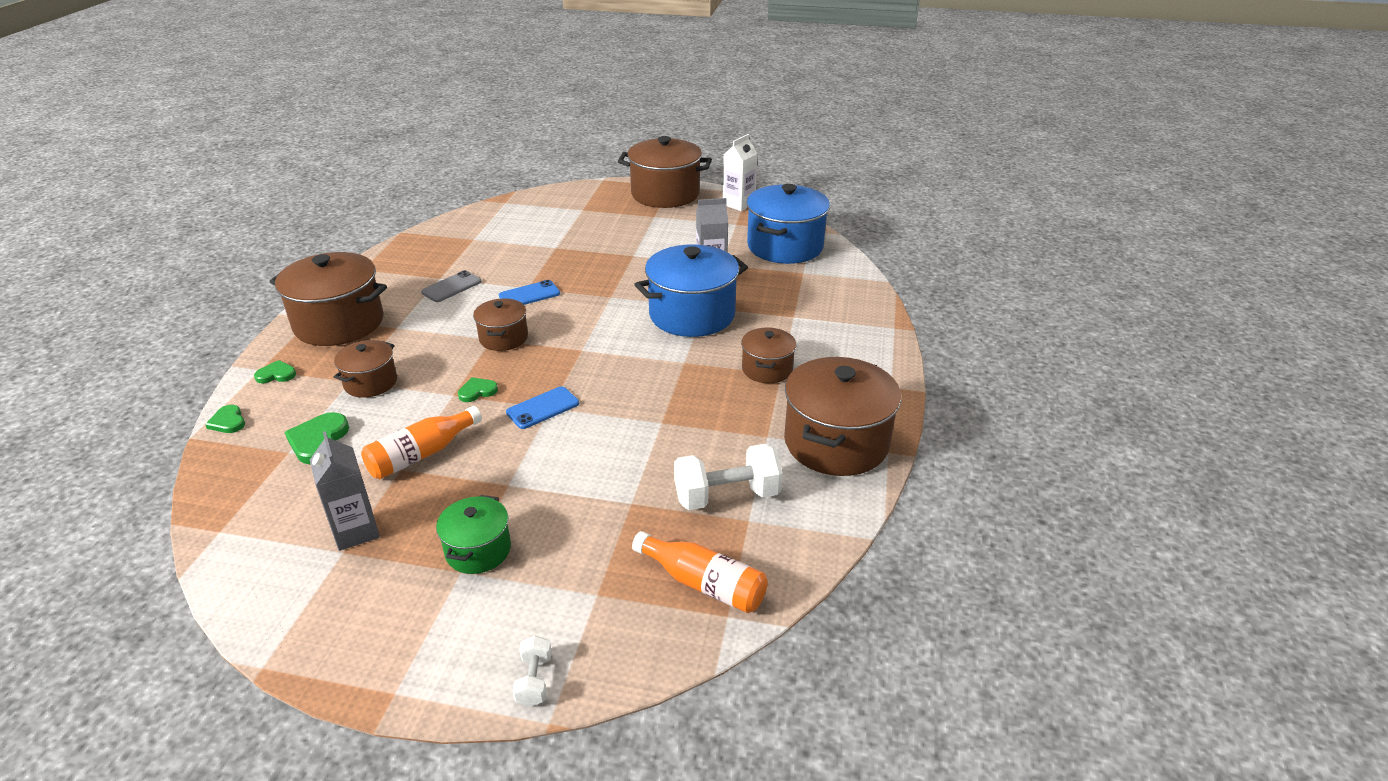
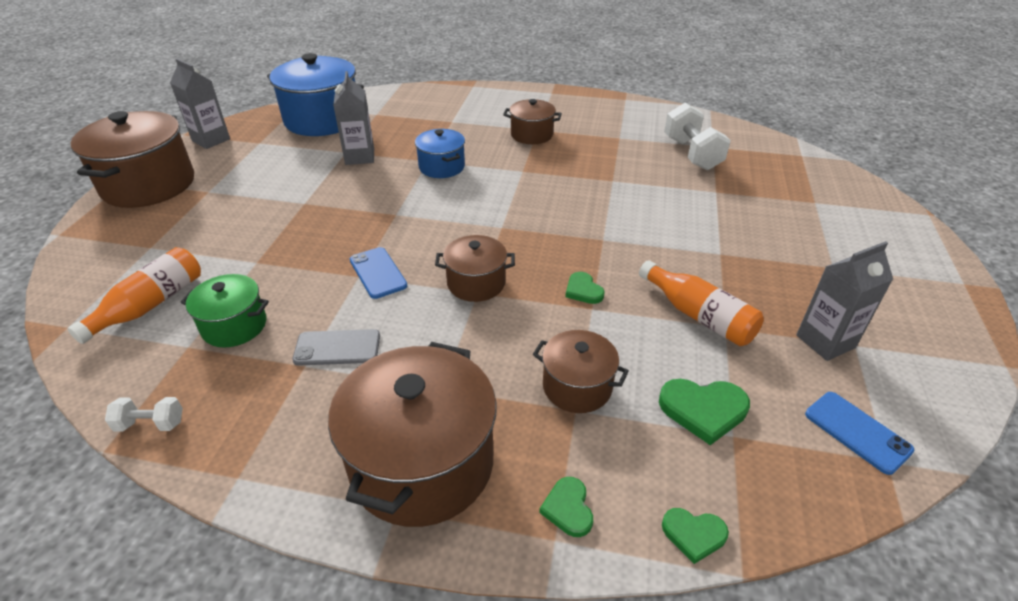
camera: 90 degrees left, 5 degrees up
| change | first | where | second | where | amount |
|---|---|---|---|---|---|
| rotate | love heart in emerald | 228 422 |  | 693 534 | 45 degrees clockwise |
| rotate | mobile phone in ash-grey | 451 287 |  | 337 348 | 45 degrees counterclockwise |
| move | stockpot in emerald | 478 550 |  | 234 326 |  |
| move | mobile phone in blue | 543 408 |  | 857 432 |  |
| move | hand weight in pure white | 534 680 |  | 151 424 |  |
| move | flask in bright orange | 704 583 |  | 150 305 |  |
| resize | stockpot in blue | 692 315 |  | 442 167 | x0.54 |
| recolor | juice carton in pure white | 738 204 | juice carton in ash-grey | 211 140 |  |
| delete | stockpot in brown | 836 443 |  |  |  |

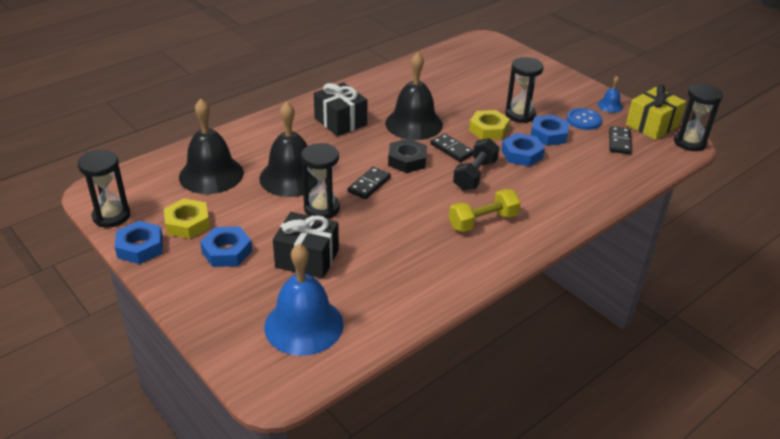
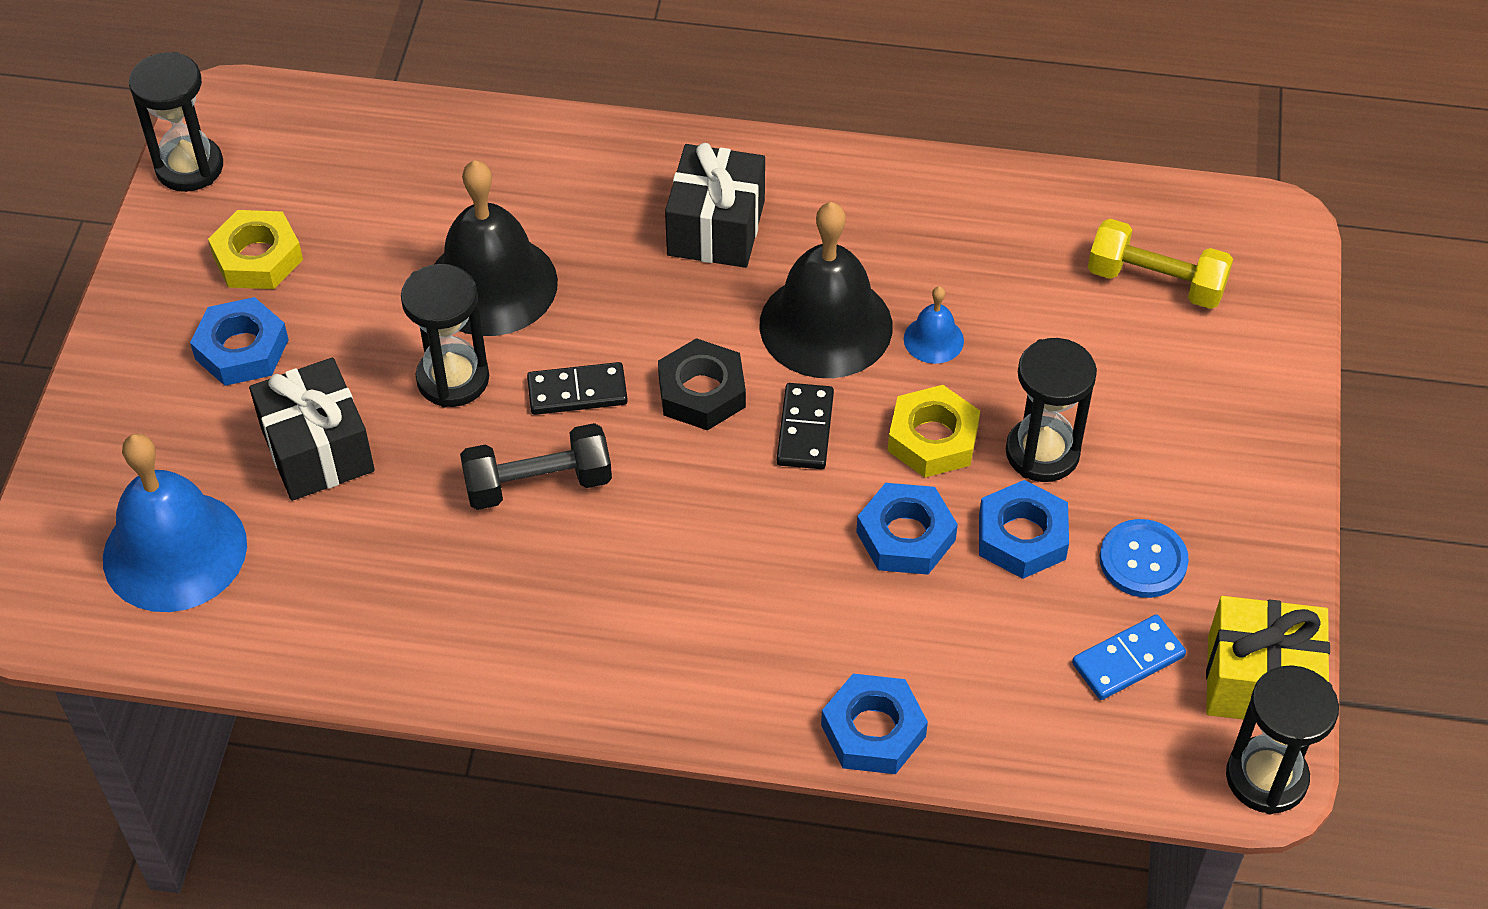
camera: 50 degrees right, 15 degrees up
| change | first | where | second | where | amount |
|---|---|---|---|---|---|
| move | hex nut in blue | 140 247 |  | 873 730 |  |
| delete | bell in black | 211 174 |  |  |  |
| move | hand weight in golden | 483 221 |  | 1155 282 |  |
| move | hand weight in black | 475 175 |  | 538 484 |  |
| move | bell in blue | 610 106 |  | 933 339 |  |
| recolor | domino tile in black | 619 142 | domino tile in blue | 1128 660 |  |

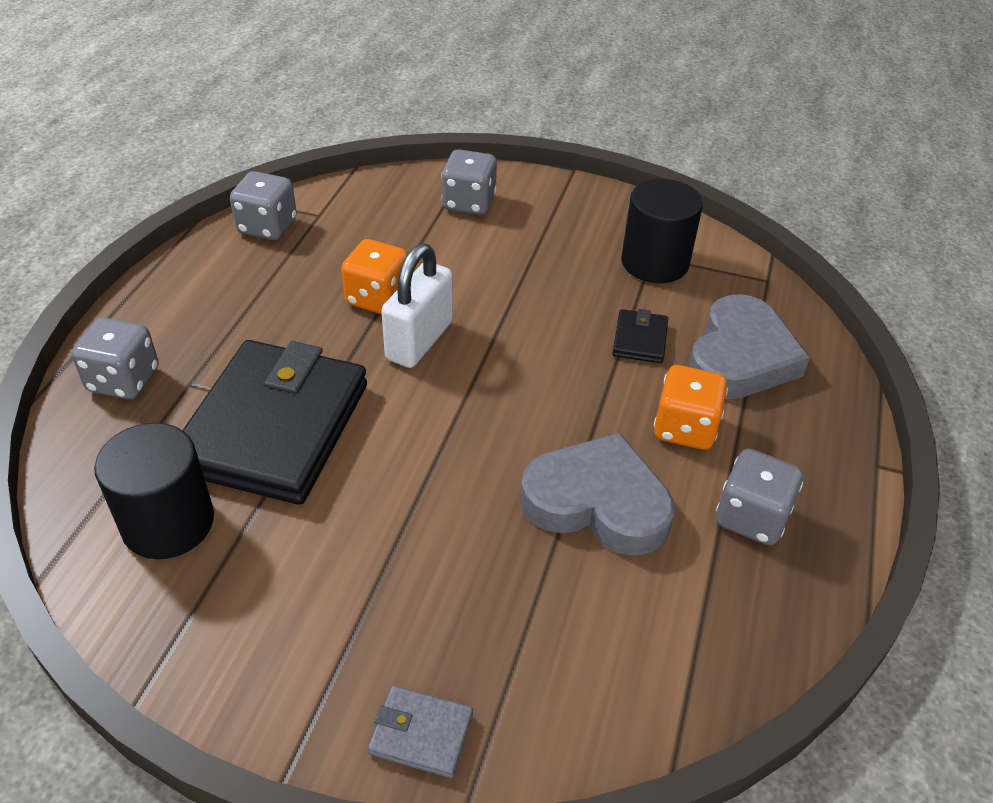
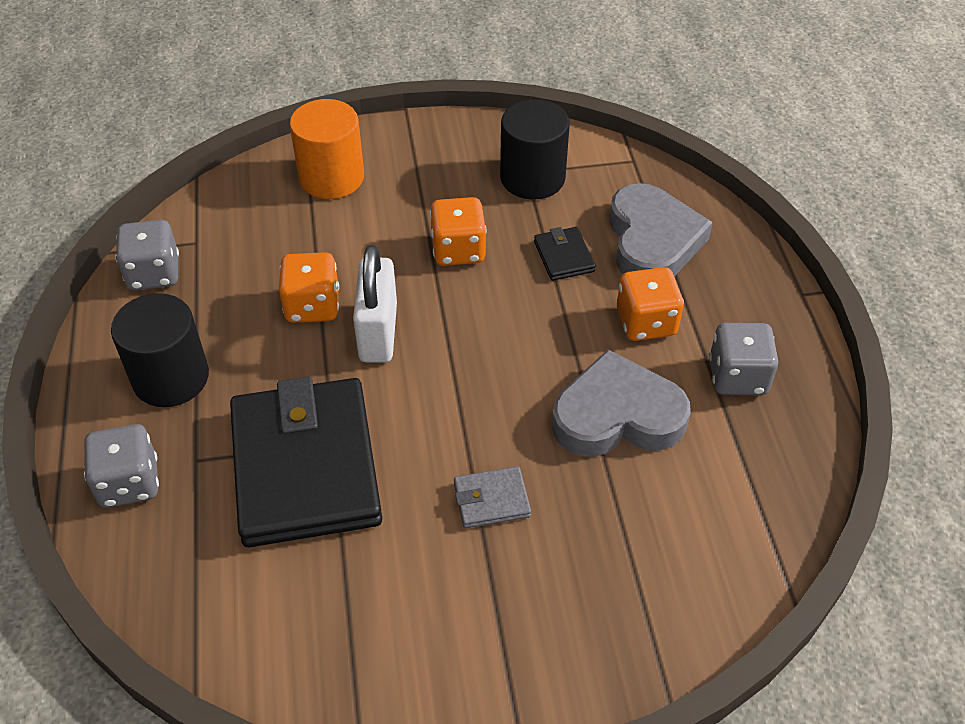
camera: 25 degrees left, 5 degrees up
| change | first | where | second | where | amount |
|---|---|---|---|---|---|
| move | cylinder shape in black | 168 523 |  | 171 378 |  |
| move | card wallet in ash-grey | 421 734 |  | 491 500 |  |
| replace | dice in ash-grey | 469 203 | cylinder shape in bright orange | 331 177 |  |
| insert |  |  | dice in bright orange | 458 250 |  |

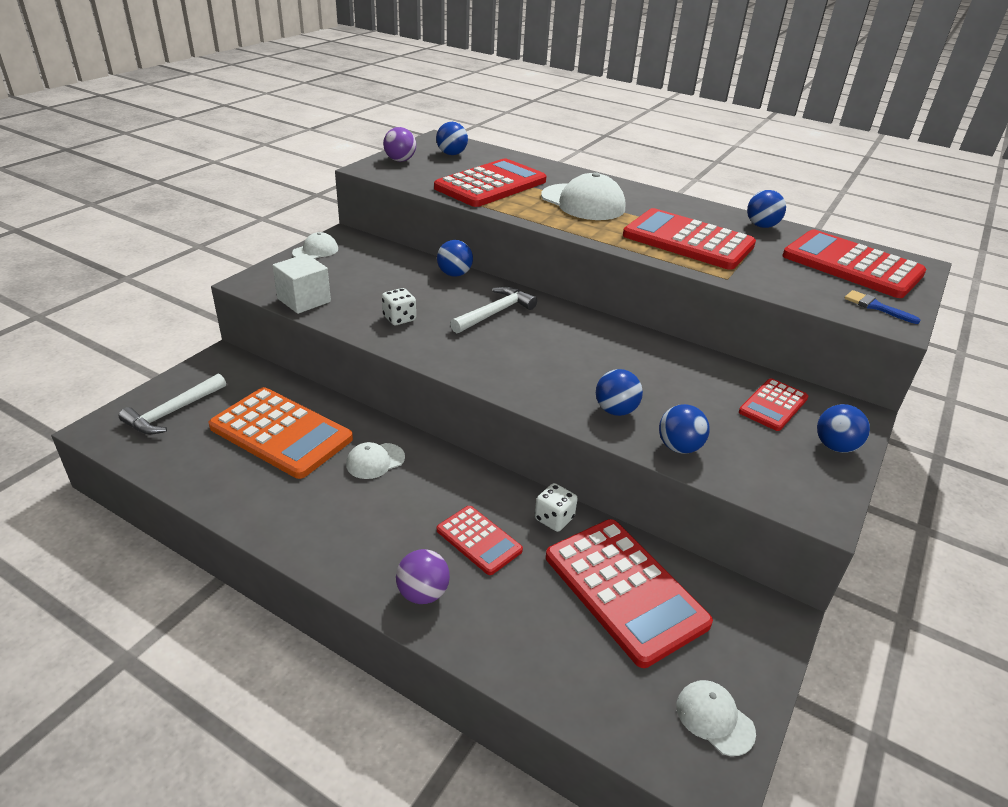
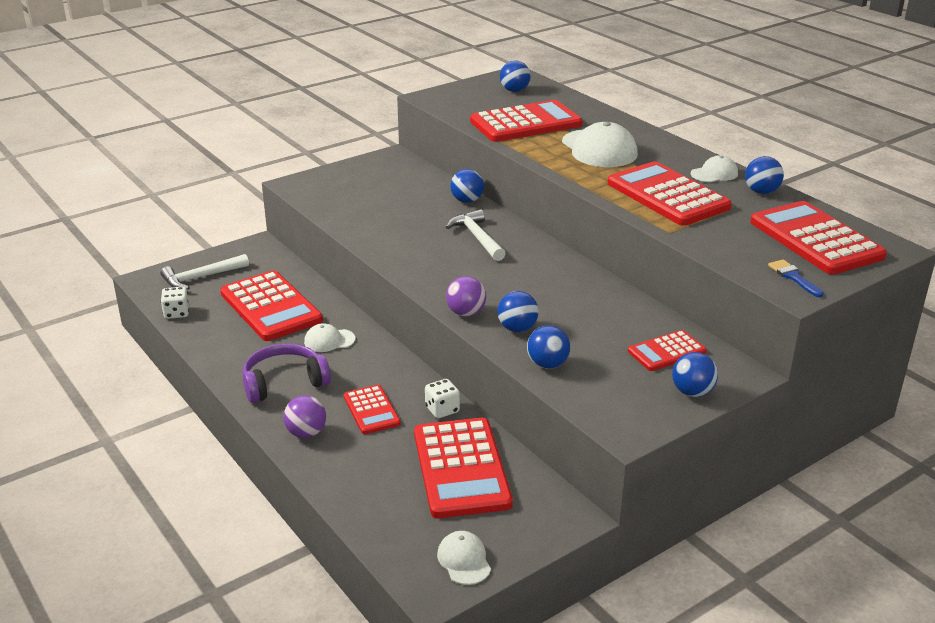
camera: 25 degrees right, 5 degrees down
| change | first | where | second | where | amount |
|---|---|---|---|---|---|
| recolor | calculator in bright orange | 281 433 | calculator in crimson | 271 307 |  |
| delete | block in pure white | 304 300 |  |  |  |
| move | peaked cap in pure white | 315 251 |  | 714 174 |  |
| move | dice in pure white | 399 318 |  | 177 313 |  |
| move | sphere in violet | 400 160 |  | 466 313 |  |
| rotate | claw hammer in pure white | 495 313 |  | 477 237 | 90 degrees counterclockwise |
| insert |  |  | headset in violet | 284 382 |  |

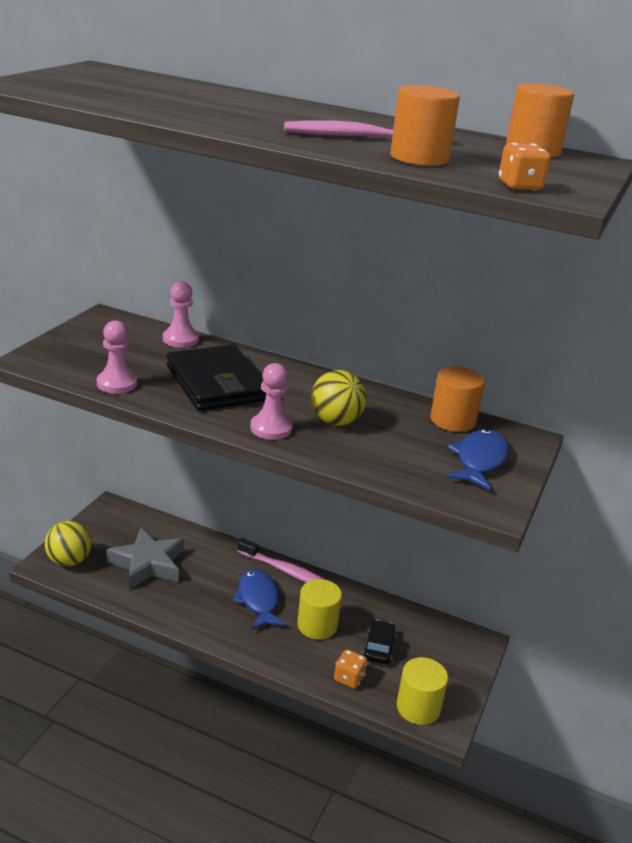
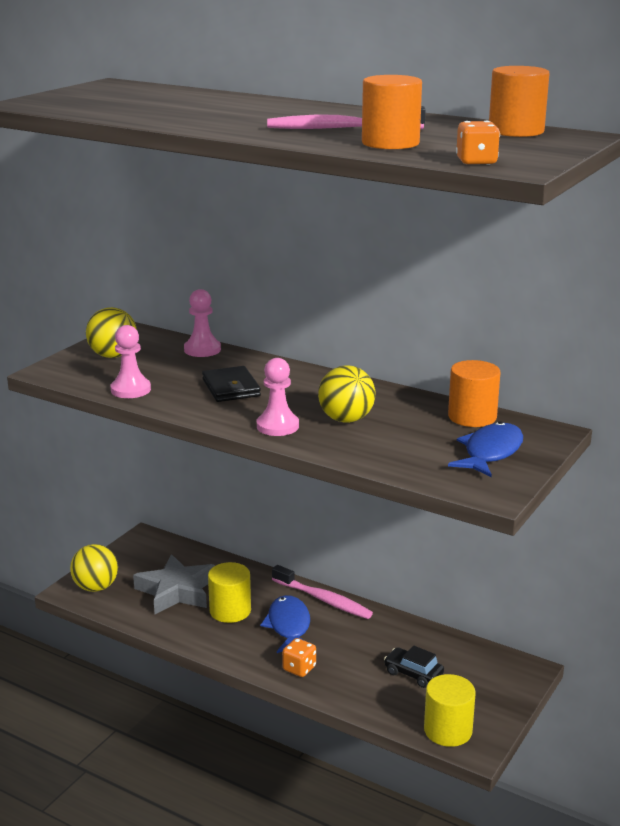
camera: 10 degrees right, 5 degrees down
| change | first | where | second | where | amount |
|---|---|---|---|---|---|
| resize | card wallet in black | 216 383 |  | 231 388 | x0.59 |
| move | cylinder shape in golden | 317 625 |  | 230 611 |  |
| move | dice in bright orange | 349 678 |  | 299 668 |  |
| rotate | automobile in black | 378 648 |  | 413 673 | 75 degrees counterclockwise |
| insert |  |  | sphere in golden | 113 356 |  |

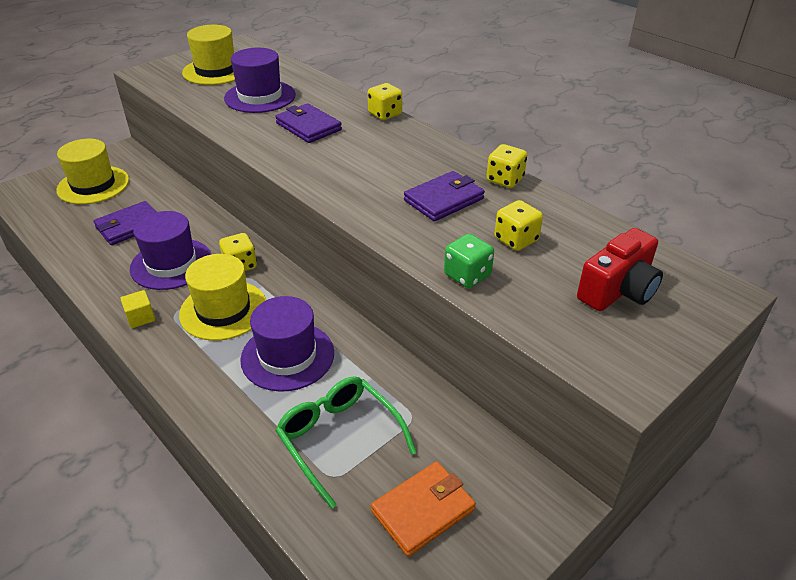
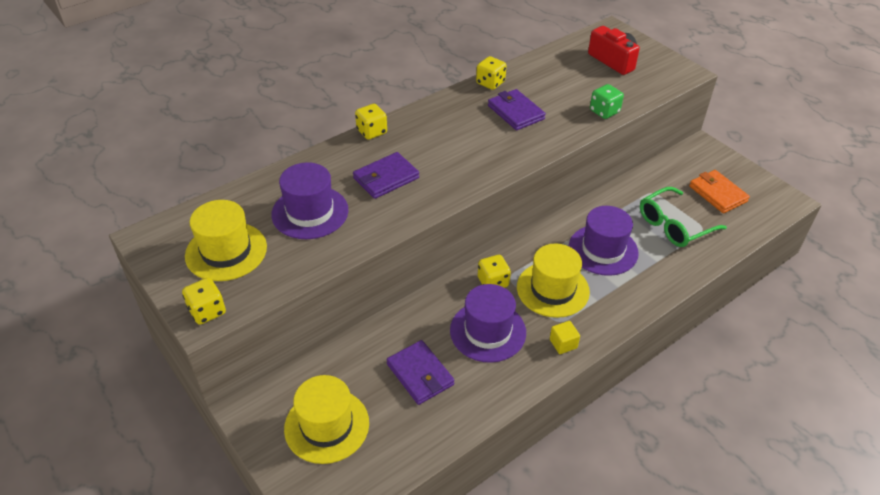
camera: 85 degrees left, 5 degrees up
| change | first | where | second | where | amount |
|---|---|---|---|---|---|
| move | dice in golden | 516 240 |  | 207 311 |  |

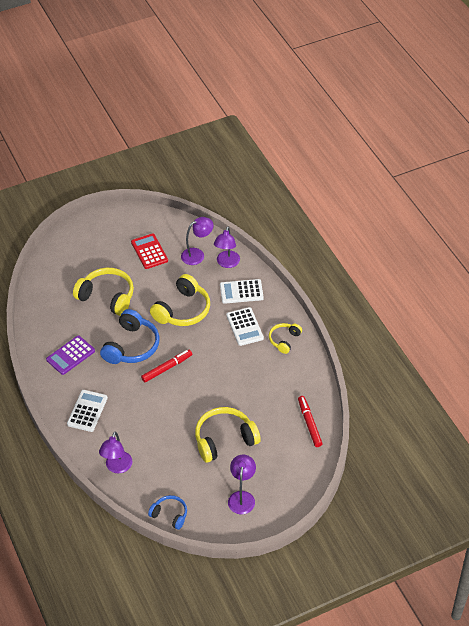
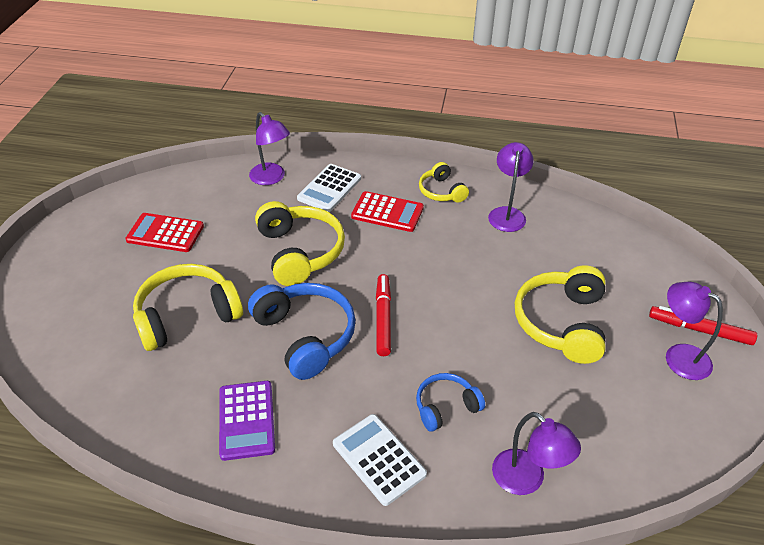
camera: 55 degrees left, 5 degrees down
| change | first | where | second | where | amount |
|---|---|---|---|---|---|
| move | headset in blue | 170 515 |  | 446 407 |  |
| move | desk lamp in violet | 197 254 |  | 507 214 |  |
| recolor | calculator in pure white | 244 327 | calculator in crimson | 387 212 |  |
| move | marker in crimson | 309 423 |  | 699 330 |  |

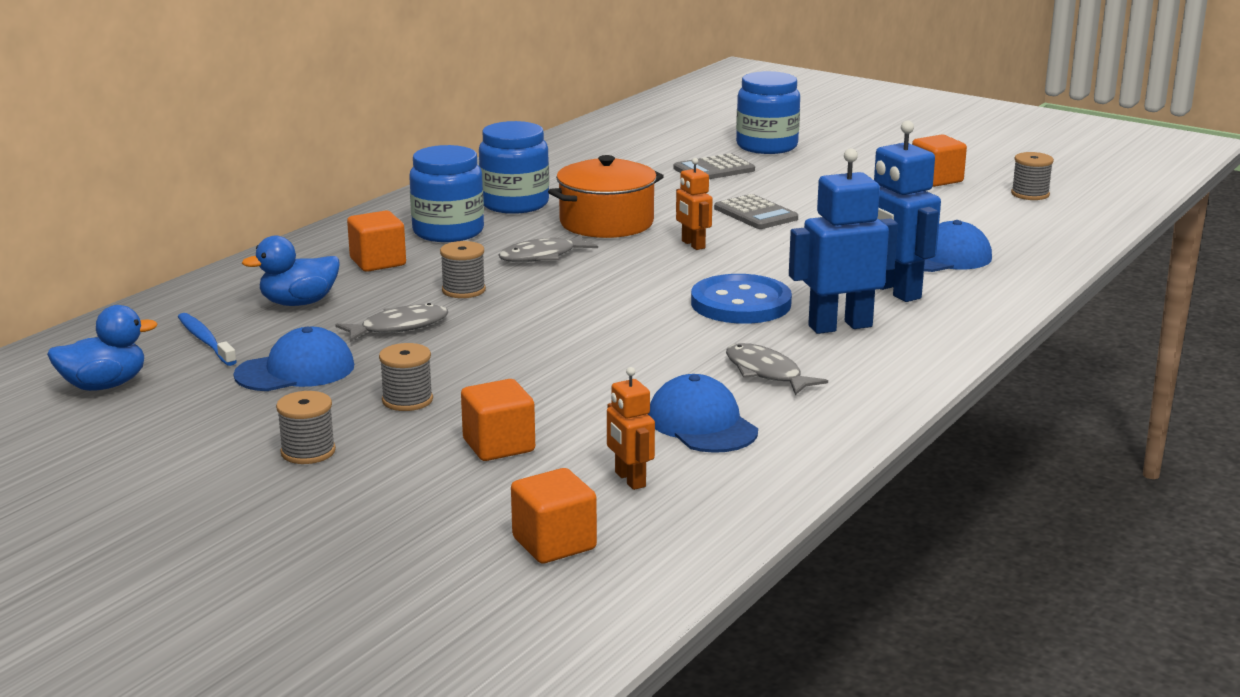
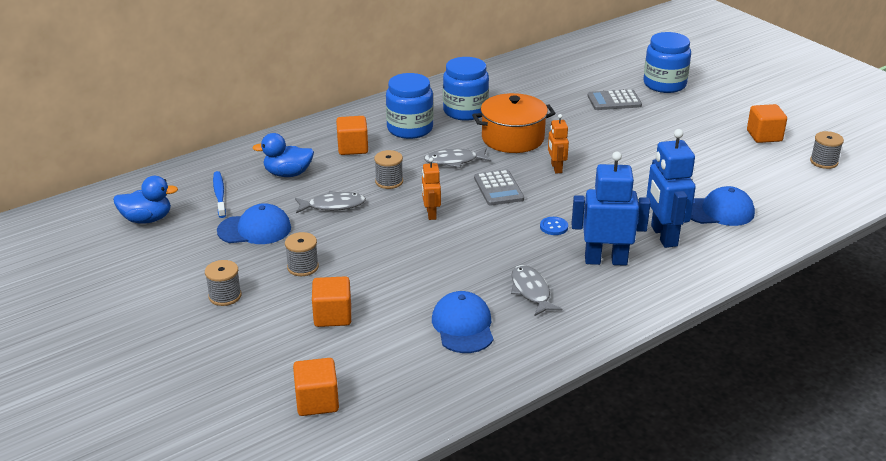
camera: 20 degrees right, 10 degrees up
| change | first | where | second | where | amount |
|---|---|---|---|---|---|
| move | robot in bright orange | 629 480 |  | 431 214 |  |
| resize | shirt button in blue | 741 303 |  | 554 227 | x0.42 |
| move | calculator in ash-grey | 755 214 |  | 498 188 |  |

